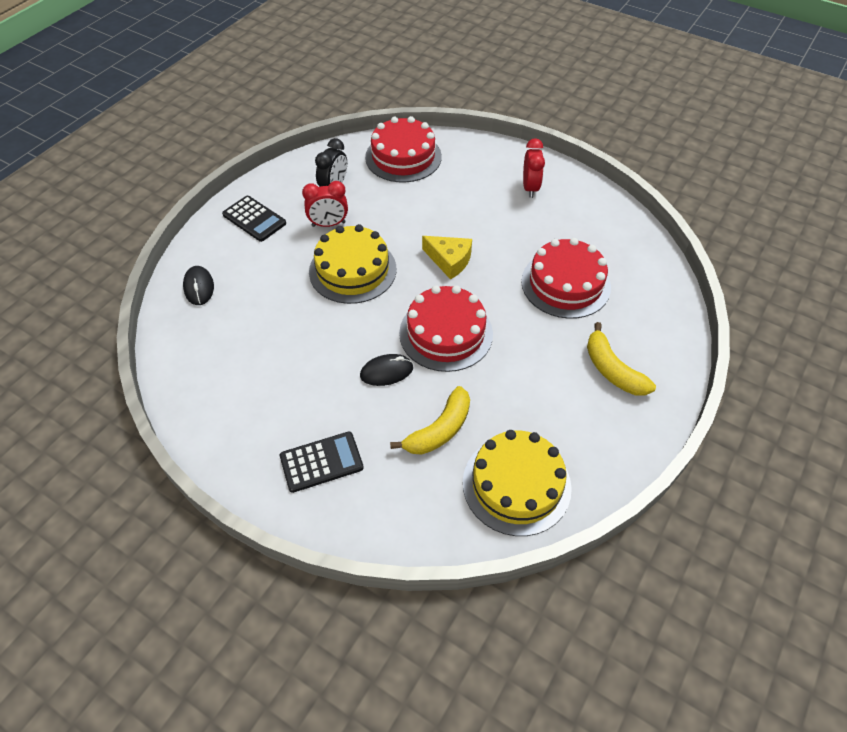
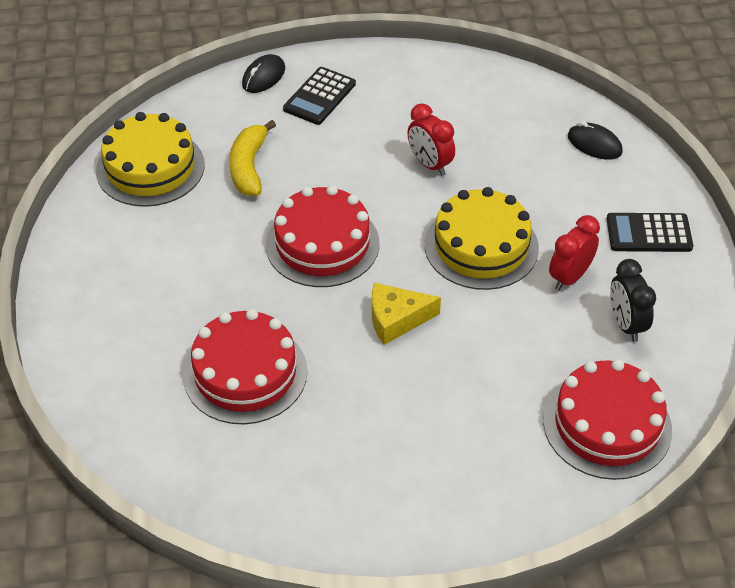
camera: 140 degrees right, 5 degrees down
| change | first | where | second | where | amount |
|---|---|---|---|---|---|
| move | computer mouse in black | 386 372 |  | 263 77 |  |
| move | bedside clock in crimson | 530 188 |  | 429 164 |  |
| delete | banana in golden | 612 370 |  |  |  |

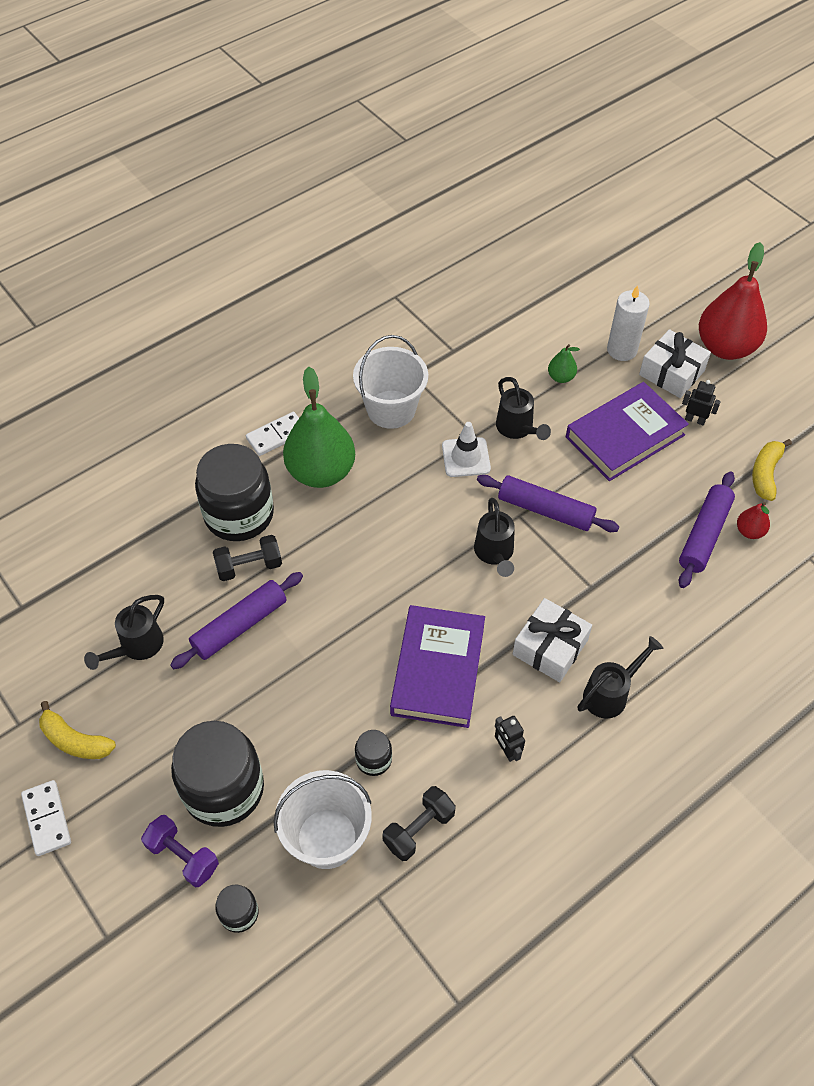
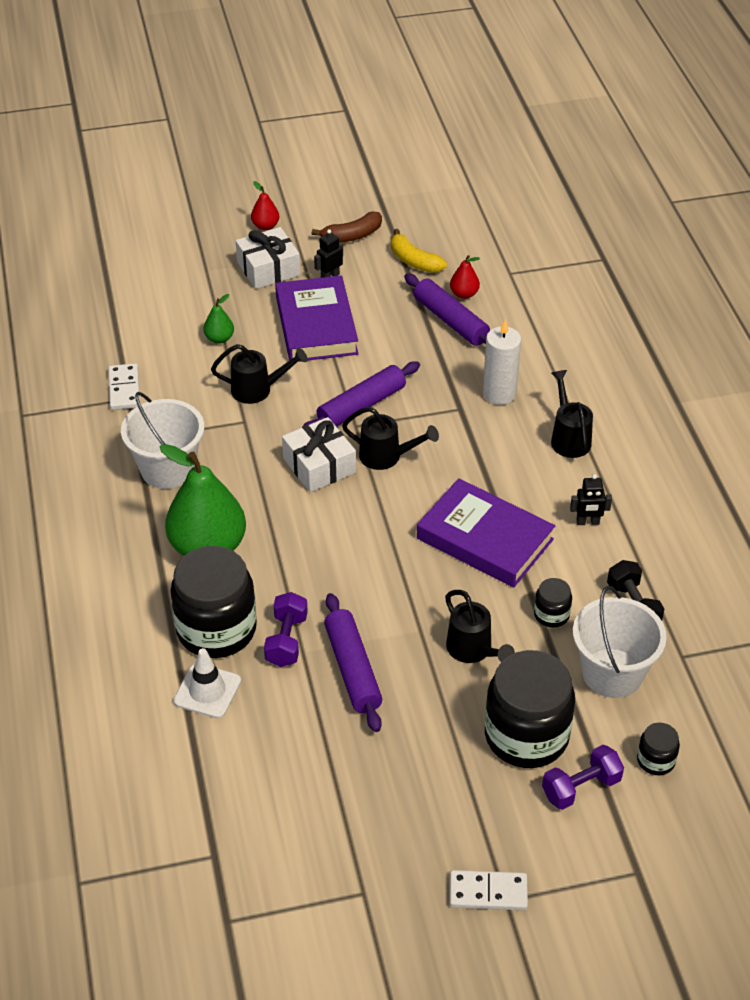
camera: 65 degrees left, 10 degrees down
| change | first | where | second | where | amount |
|---|---|---|---|---|---|
| delete | banana in golden | 75 740 |  |  |  |
| move | watering pot in black | 137 646 |  | 473 650 |  |
| recolor | hand weight in black | 249 566 | hand weight in violet | 286 640 |  |
| move | domino tile in pure white | 276 435 |  | 124 389 |  |
| move | traffic cone in pure white | 466 457 |  | 207 691 |  |
| move | present in pure white | 550 647 |  | 319 465 |  |
| move | wax candle in pure white | 622 350 |  | 499 394 |  |
| resize | pear in crimson | 725 347 |  | 265 226 | x0.43 |
| insert |  |  | banana in brown | 352 236 |  |

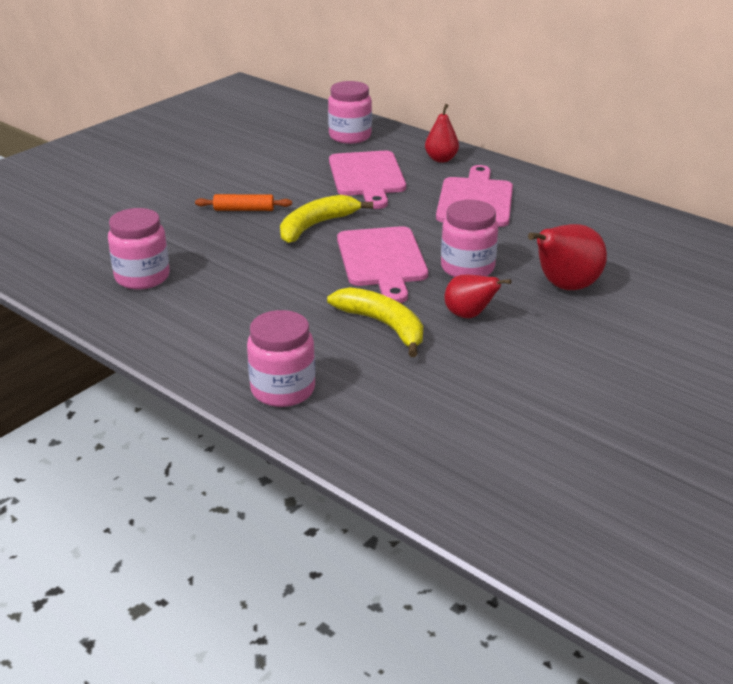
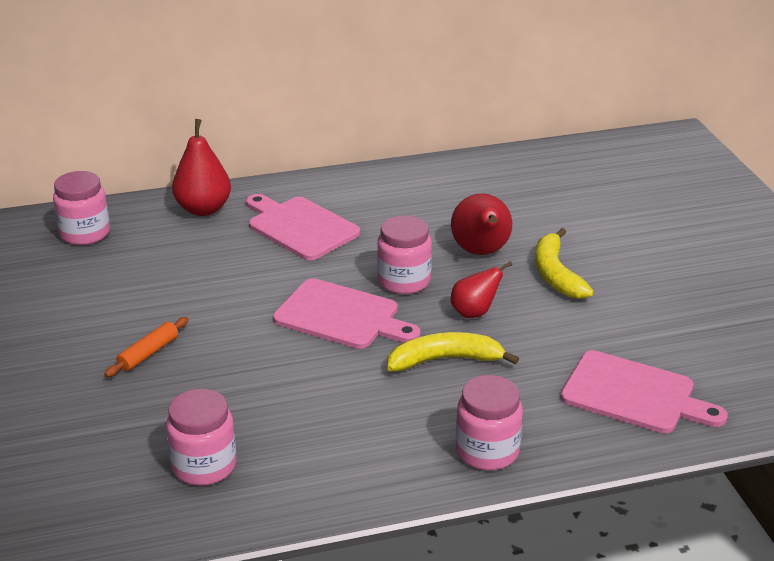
camera: 55 degrees left, 0 degrees up
| change | first | where | second | where | amount |
|---|---|---|---|---|---|
| move | banana in golden | 316 226 |  | 556 274 |  |
| move | chopping board in rosy | 367 177 |  | 634 394 |  |
| resize | pear in crimson | 441 159 |  | 203 209 | x1.56 |

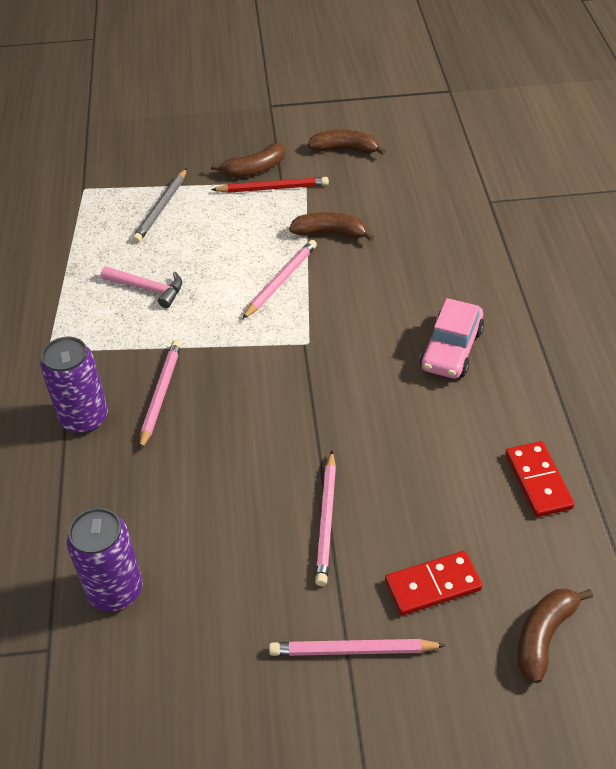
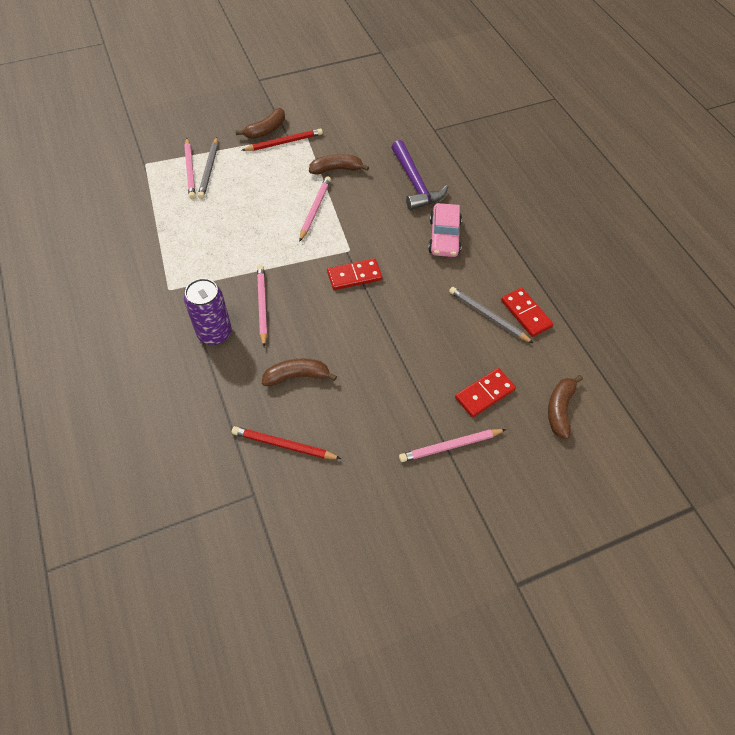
camera: 20 degrees left, 10 degrees up
| change | first | where | second | where | amount |
|---|---|---|---|---|---|
| replace | tin in violet | 115 590 | lead pencil in crimson | 283 445 |  |
| delete | claw hammer in rosy | 147 288 |  |  |  |
| move | banana in brown | 345 149 |  | 297 376 |  |
| move | lead pencil in rosy | 326 520 |  | 190 170 |  |
| insert |  |  | domino tile in crimson | 354 276 |  |
| insert |  |  | claw hammer in violet | 415 183 |  |
| insert |  |  | lead pencil in ash-grey | 488 316 |  |

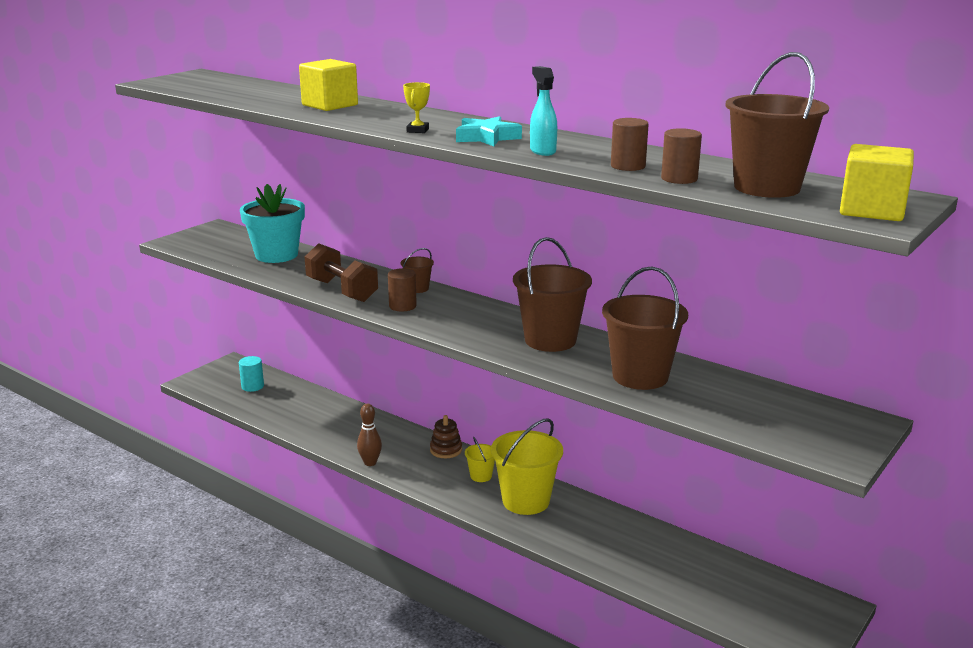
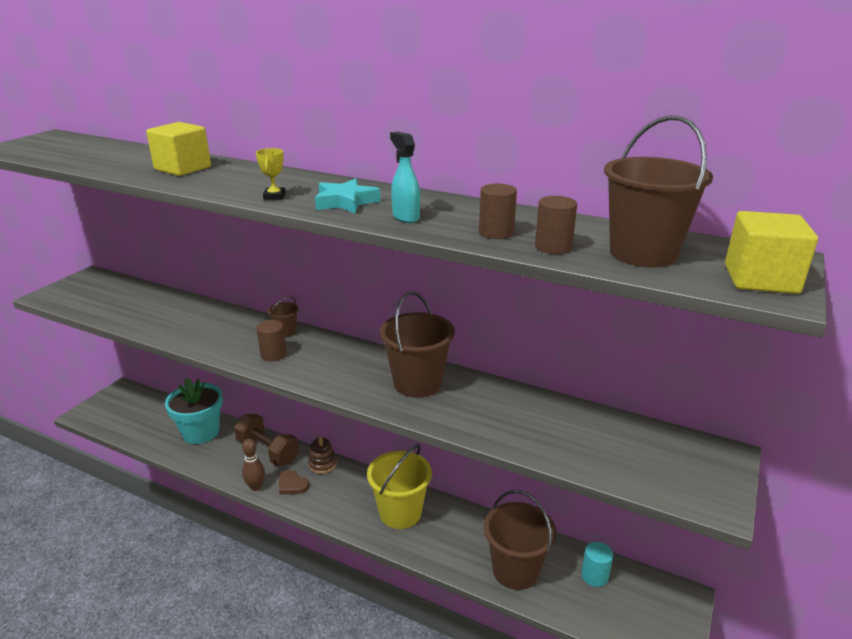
camera: 10 degrees left, 5 degrees up
| change | first | where | second | where | amount |
|---|---|---|---|---|---|
| move | cylinder shape in turquoise | 252 386 |  | 594 576 |  |
| move | potted plant in turquoise | 276 255 |  | 201 432 |  |
| move | hand weight in brown | 342 290 |  | 268 451 |  |
| delete | pail in golden | 481 476 |  |  |  |
| move | pail in brown | 640 376 |  | 515 570 |  |
| insert |  |  | love heart in brown | 292 485 |  |

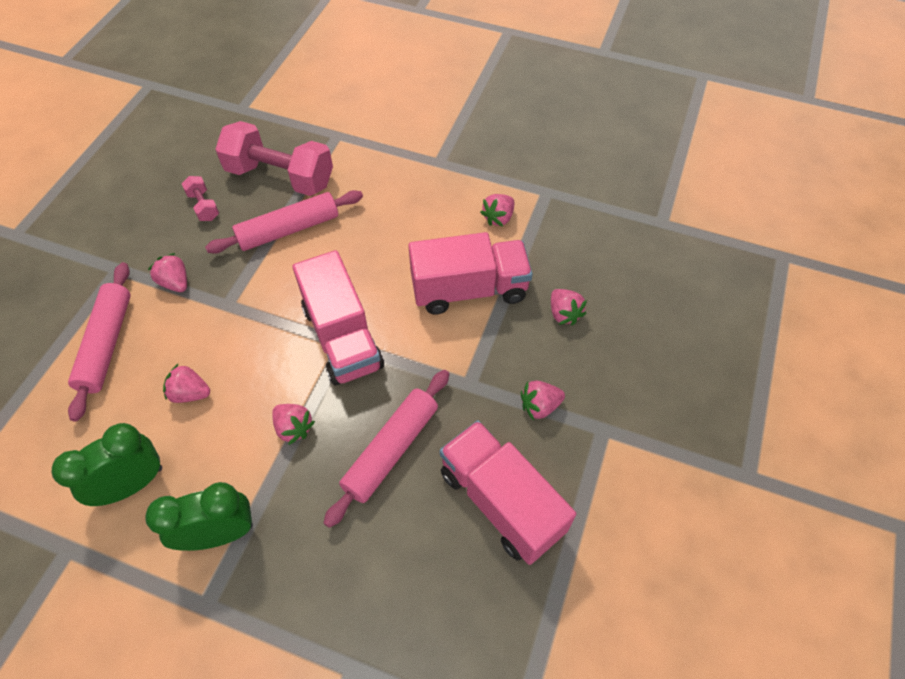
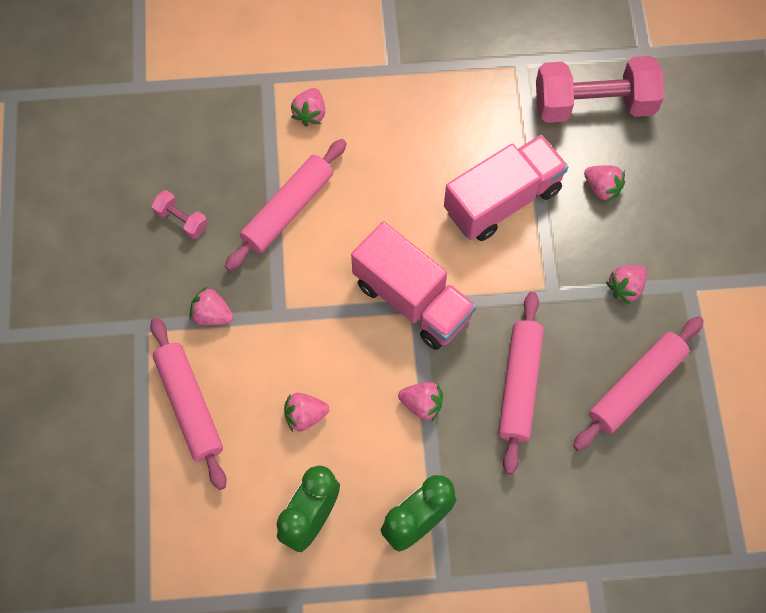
camera: 25 degrees left, 10 degrees up
| change | first | where | second | where | amount |
|---|---|---|---|---|---|
| move | hand weight in rosy | 280 177 |  | 593 104 |  |
| replace | toy truck in rosy | 501 501 | pastry roller in rosy | 636 387 |  |
| move | toy strawberry in rosy | 498 218 |  | 310 114 |  |

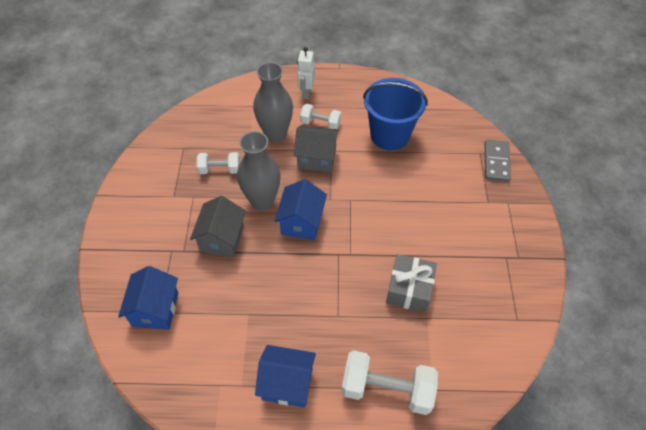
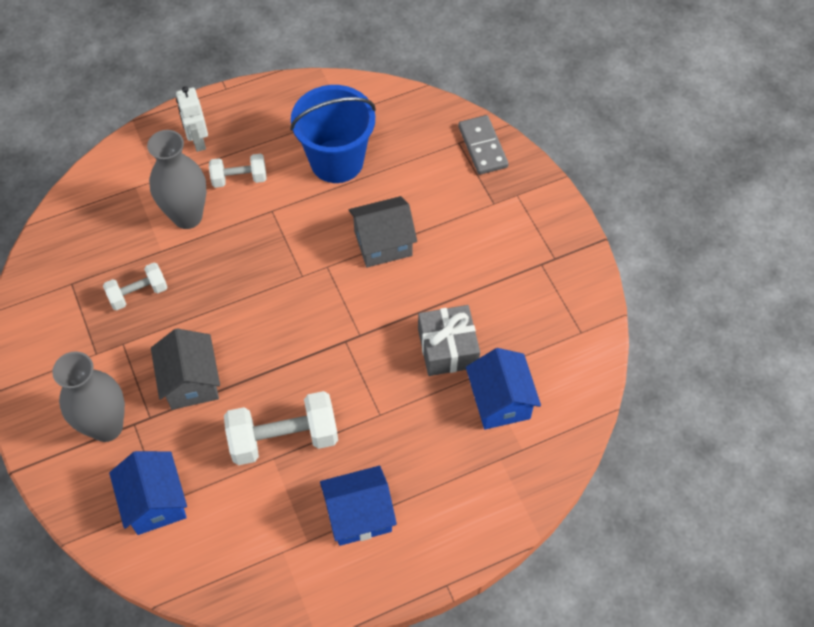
camera: 25 degrees left, 5 degrees up
| change | first | where | second | where | amount |
|---|---|---|---|---|---|
| move | vase in ash-grey | 262 201 |  | 106 426 |  |
| move | house in blue | 301 222 |  | 500 401 |  |
| move | house in ash-grey | 316 158 |  | 383 243 |  |
| move | hand weight in pure white | 387 389 |  | 284 438 |  |

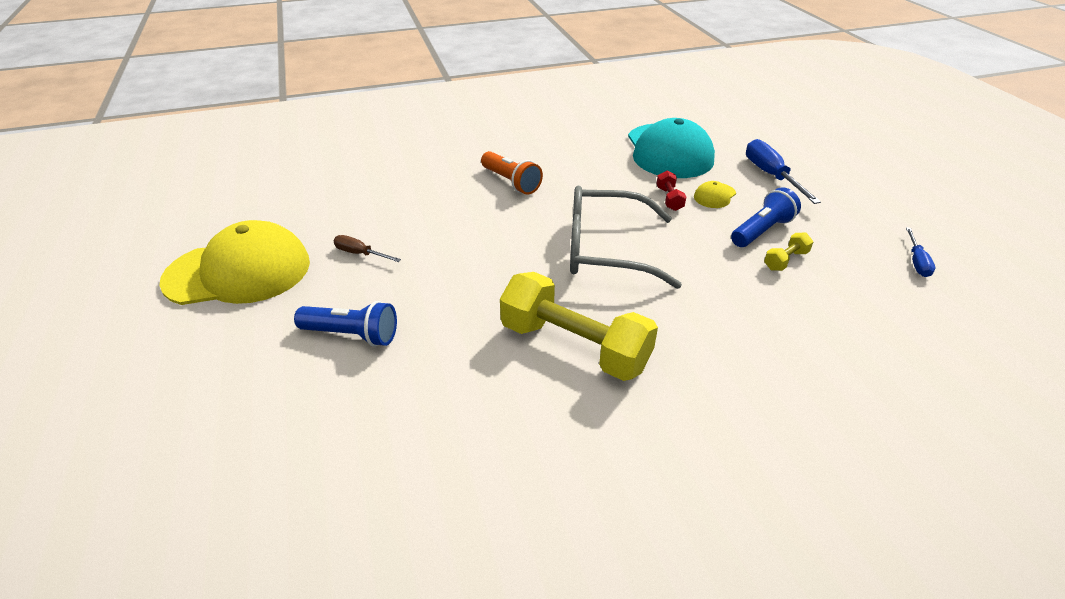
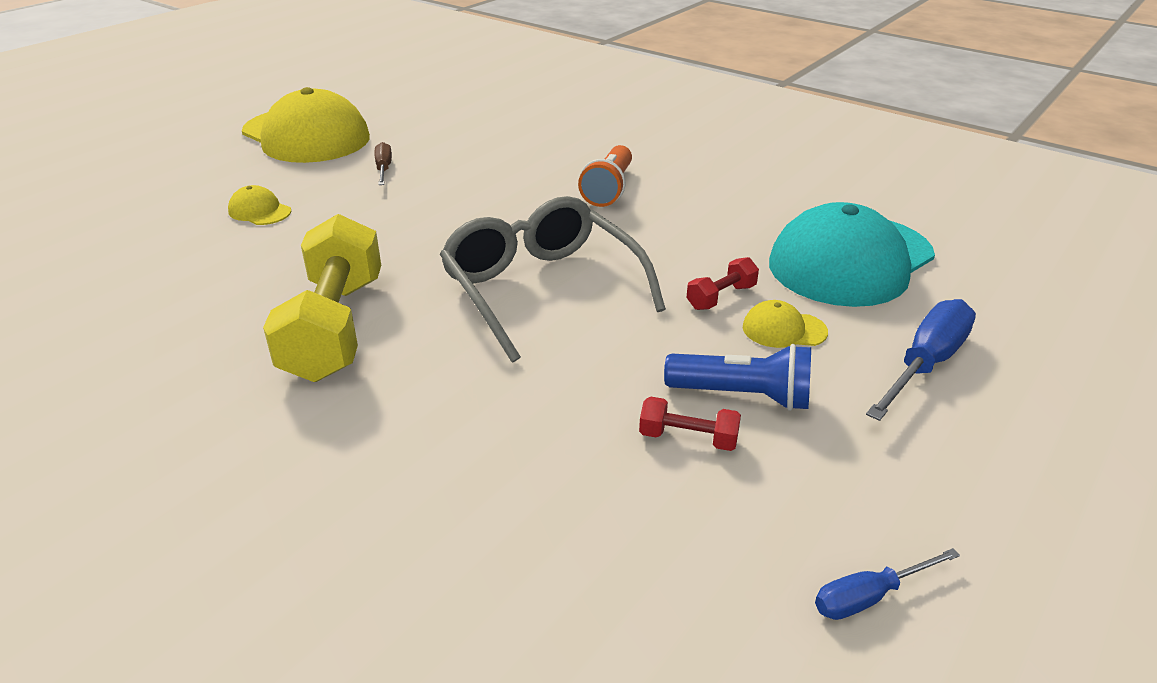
camera: 55 degrees right, 5 degrees down
| change | first | where | second | where | amount |
|---|---|---|---|---|---|
| replace | pocket torch in blue | 352 335 | peaked cap in golden | 259 211 |  |
| recolor | hand weight in golden | 785 260 | hand weight in crimson | 688 438 |  |

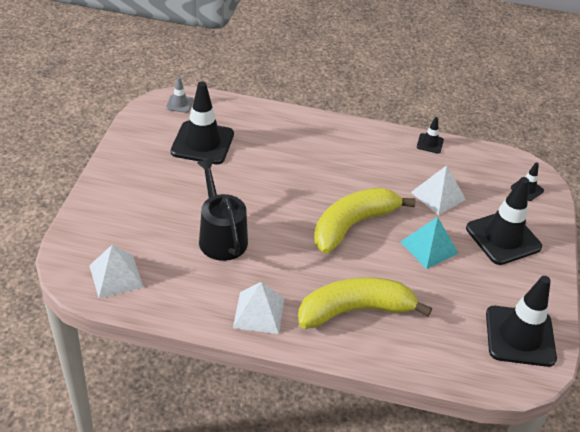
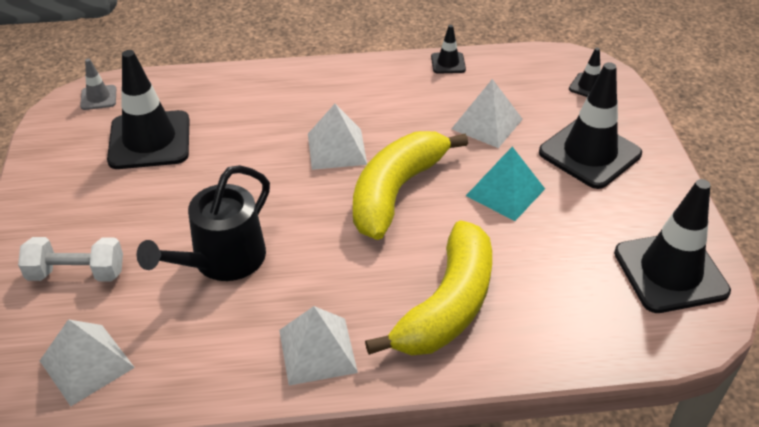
camera: 15 degrees left, 0 degrees up
| change | first | where | second | where | amount |
|---|---|---|---|---|---|
| rotate | watering pot in black | 221 237 |  | 223 260 | 105 degrees counterclockwise |
| rotate | banana in golden | 355 310 |  | 447 305 | 150 degrees clockwise |
| insert |  |  | hand weight in pure white | 77 273 |  |
| insert |  |  | pyramid in pure white | 337 149 |  |

